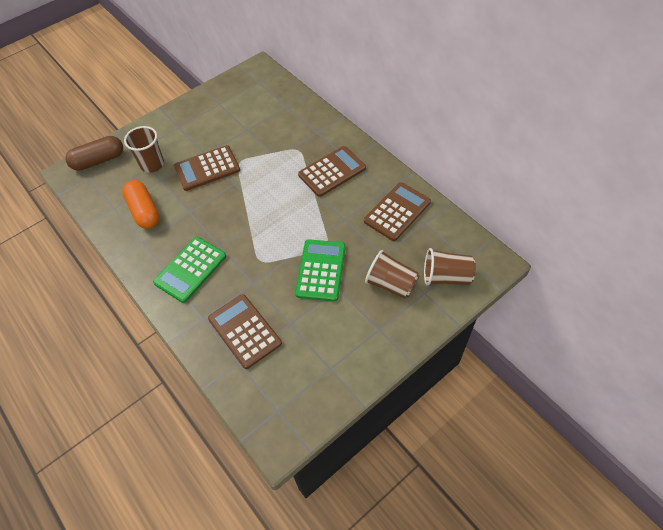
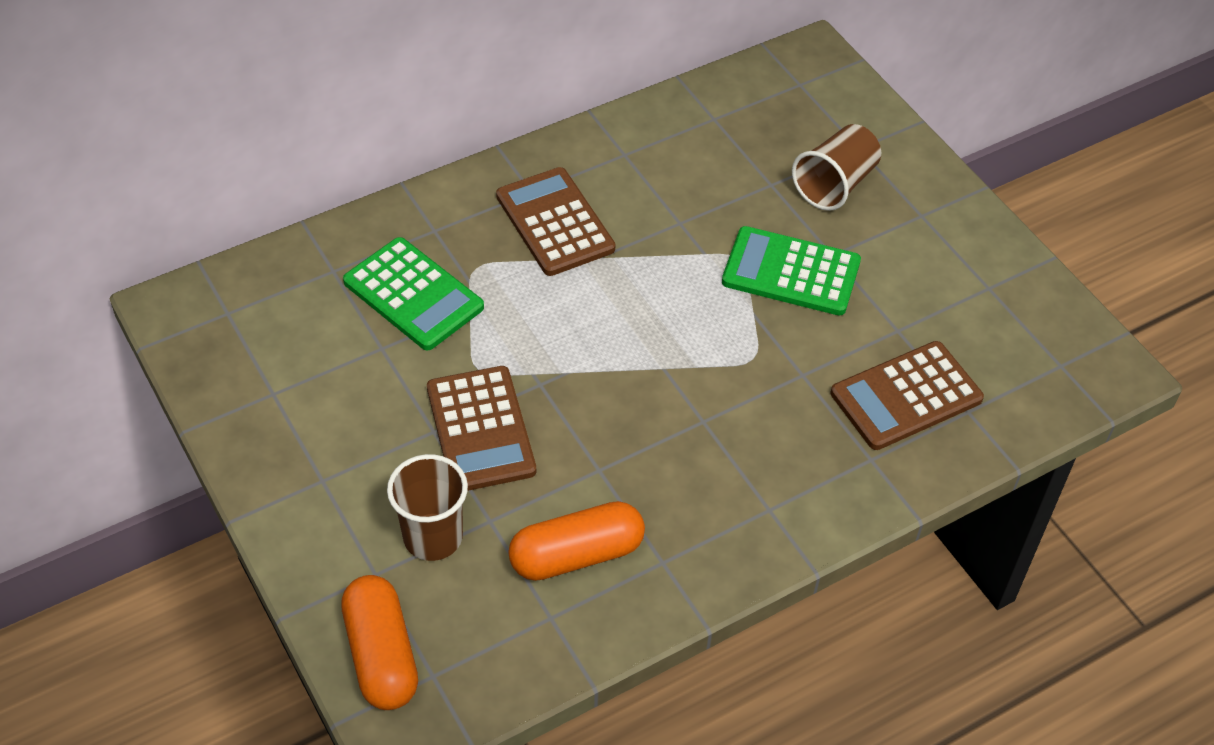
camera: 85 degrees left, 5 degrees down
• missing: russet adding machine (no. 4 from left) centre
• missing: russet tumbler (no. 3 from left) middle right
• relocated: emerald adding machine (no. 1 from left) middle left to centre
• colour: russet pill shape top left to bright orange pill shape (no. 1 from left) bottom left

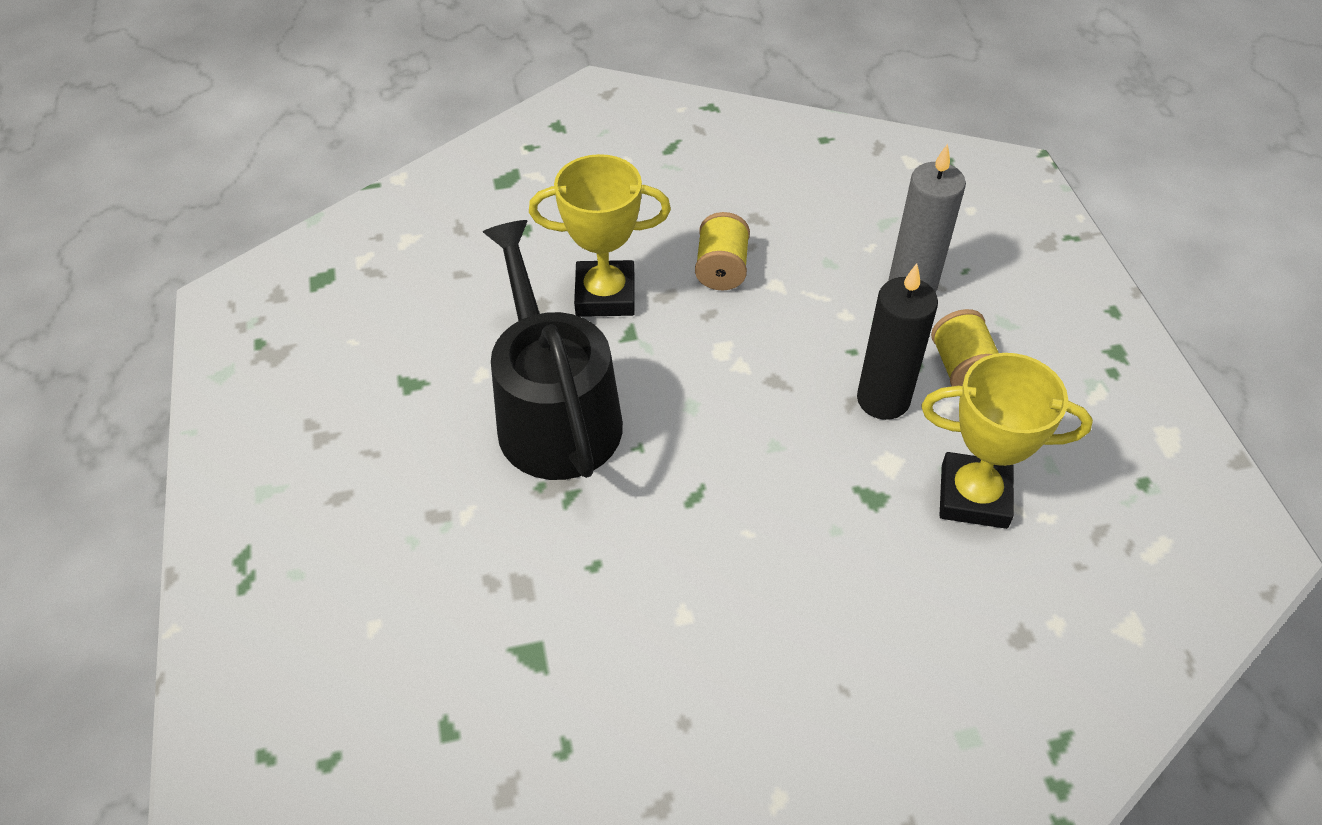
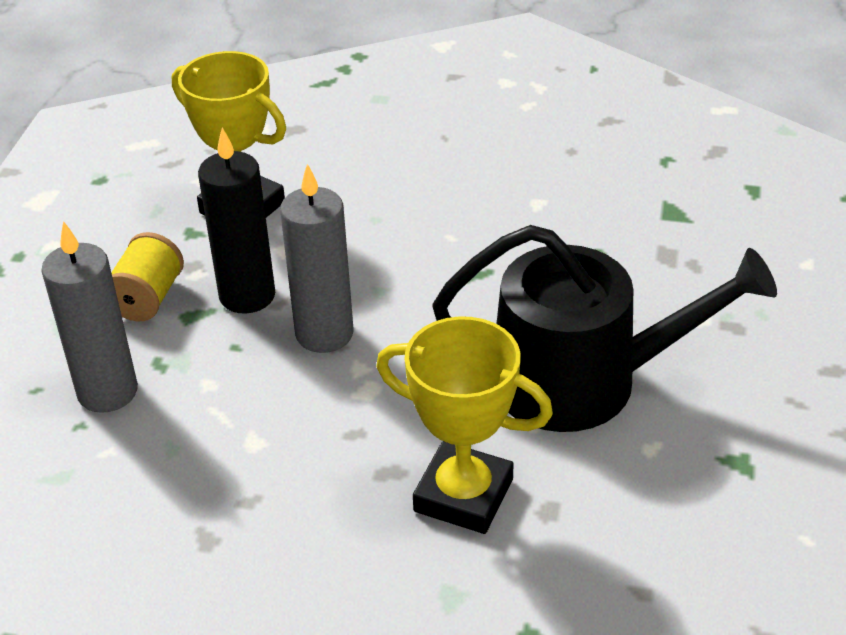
camera: 155 degrees left, 10 degrees down
• missing: golden reel of thread (no. 1 from left) top centre
• appeared: gray pillar candle (no. 2 from left) centre
• spun: ebony watering pot centre = middle right 90 degrees counterclockwise

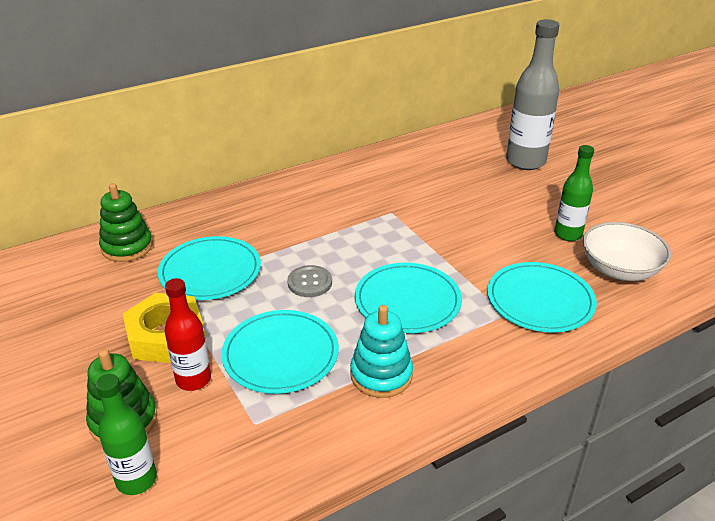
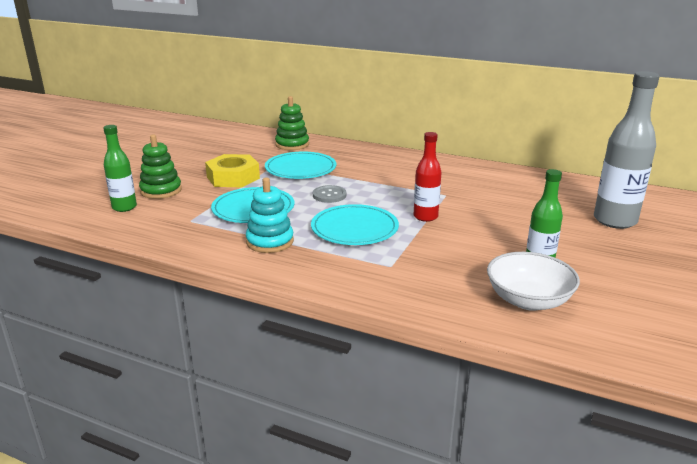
camera: 55 degrees right, 10 degrees down
• missing: aqua dinner plate (no. 4 from left) middle right
• relocated: scarlet bottle middle left to centre

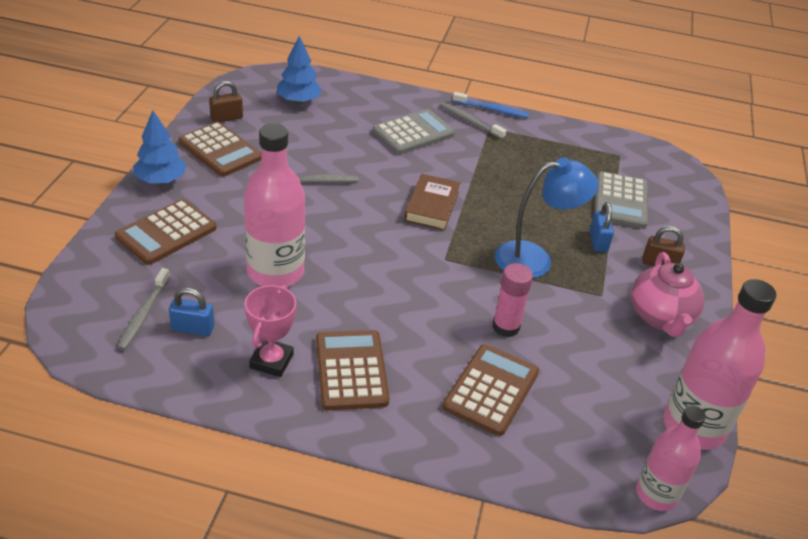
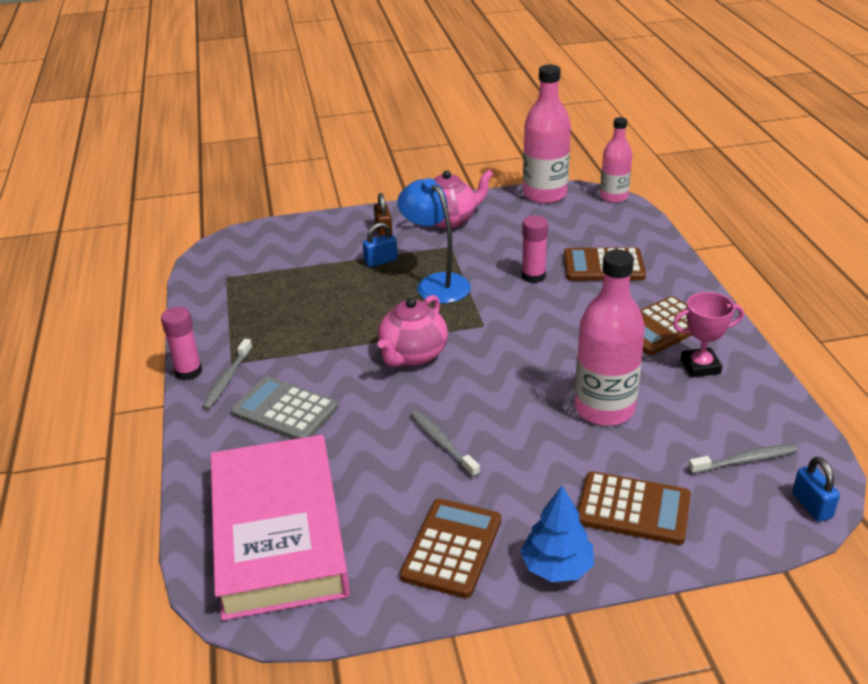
camera: 110 degrees left, 5 degrees down
• missing: russet small lock (no. 1 from left) top left
• missing: gray adding machine (no. 2 from left) middle right
• relocated: royal blue small lock (no. 1 from left in the first image) middle left to royal blue small lock (no. 2 from left) bottom right
• exchanged: royal blue tree (no. 2 from left) top centre to rosy hardback bottom left
• exchanged: russet hardback centre to rosy teapot (no. 1 from left) centre
• exchanged: royal blue tooth brush top centre to rosy glue stick (no. 1 from left) middle left

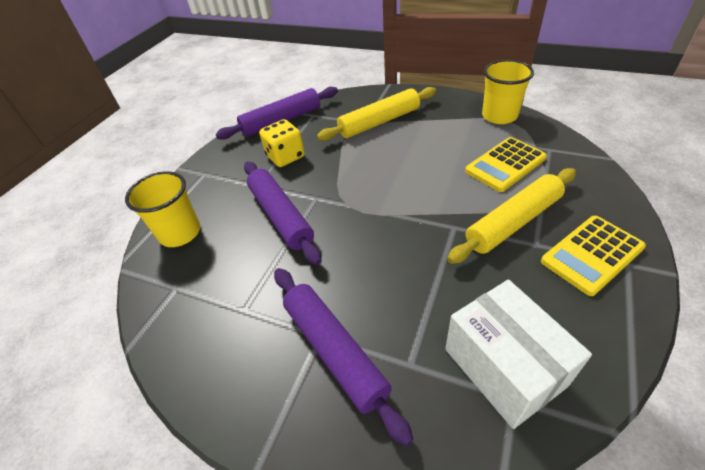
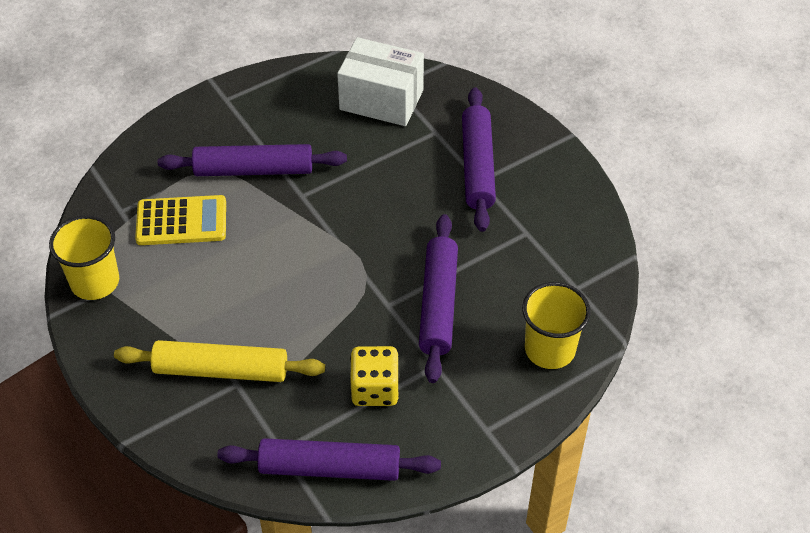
camera: 150 degrees left, 5 degrees up
• missing: golden adding machine (no. 2 from left) middle right
• colour: golden pastry roller (no. 2 from left) middle right to purple pastry roller (no. 1 from left) top left
• spun: snow-white box bottom right = top centre 75 degrees counterclockwise

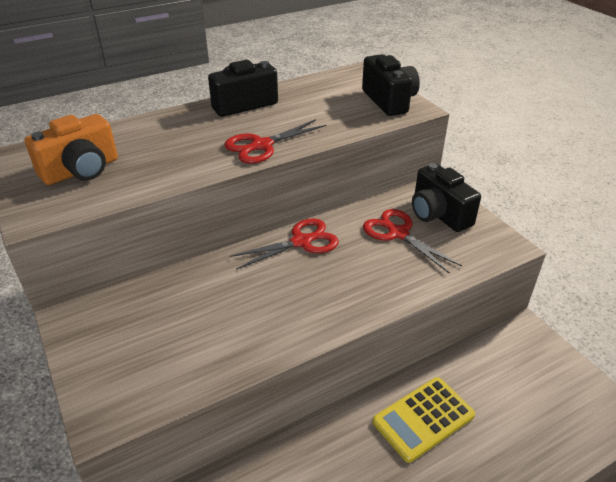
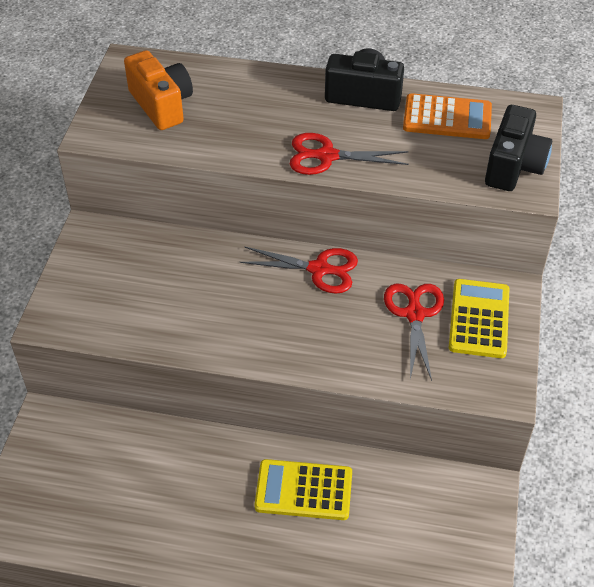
camera: 40 degrees right, 10 degrees up
• appeared: bright orange adding machine top right
• exchanged: ebony camera (no. 3 from left) middle right to golden adding machine (no. 2 from left) middle right
• spun: bright orange camera top left = top left 120 degrees counterclockwise

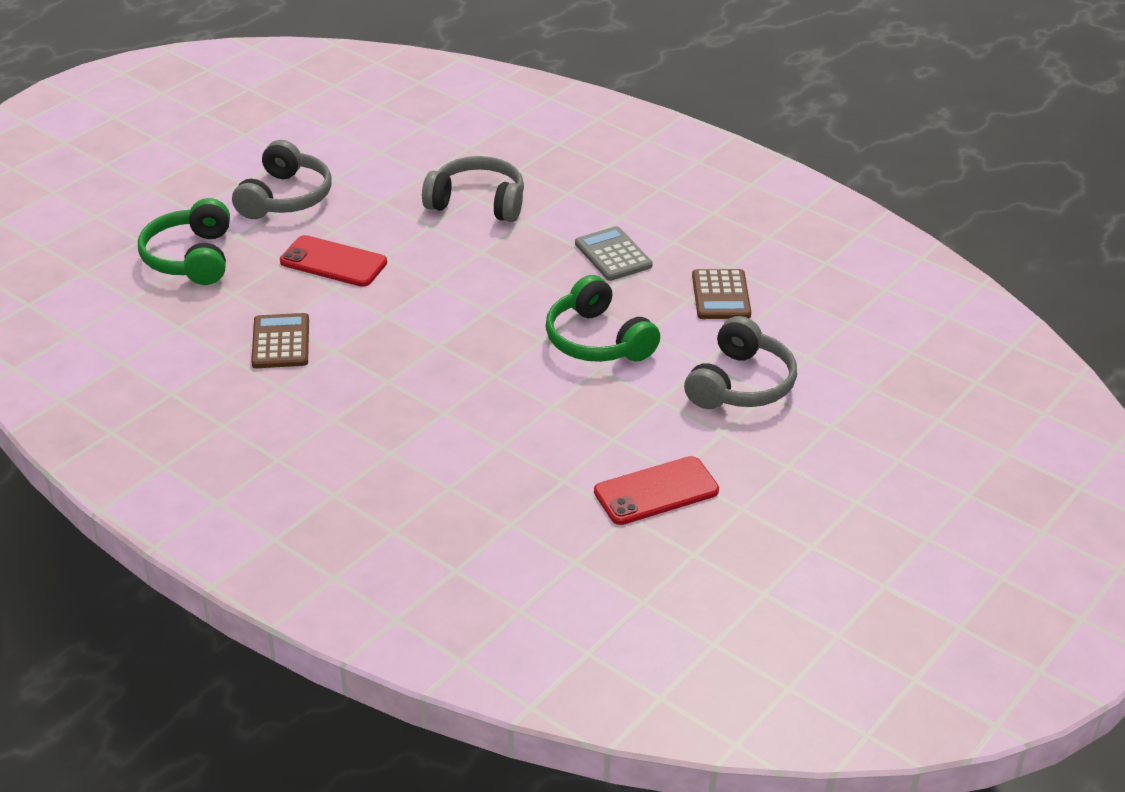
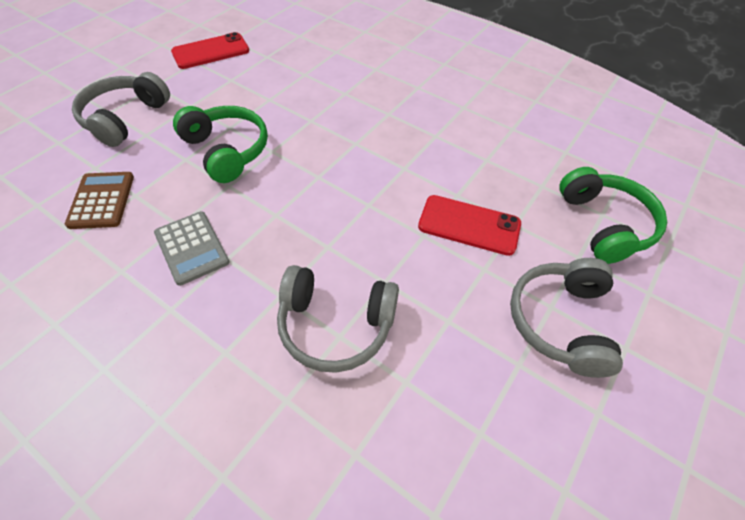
camera: 175 degrees right, 15 degrees up
• missing: russet adding machine (no. 1 from left) middle left

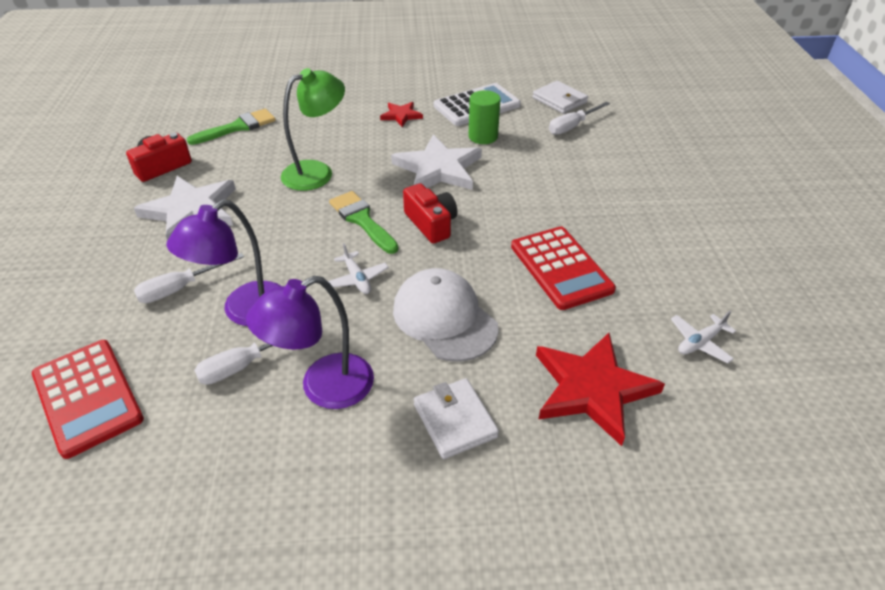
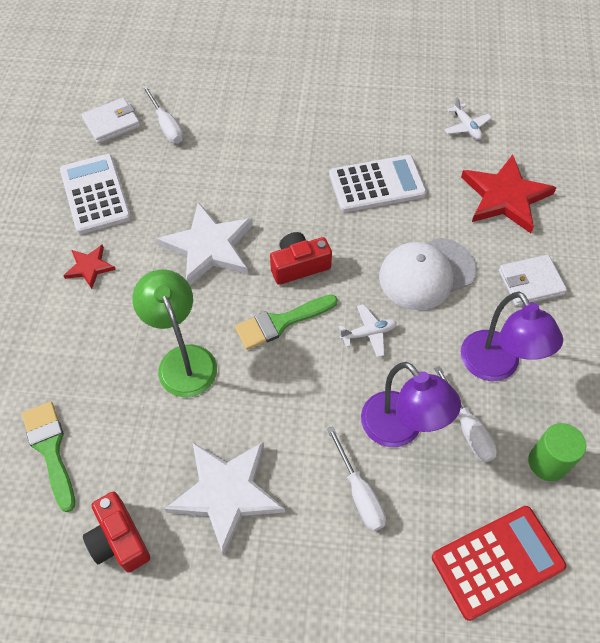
camera: 80 degrees left, 15 degrees up
• relocated: emerald cylinder top centre to bottom right
• colour: scarlet adding machine (no. 2 from left) centre to snow-white adding machine (no. 2 from left) top centre

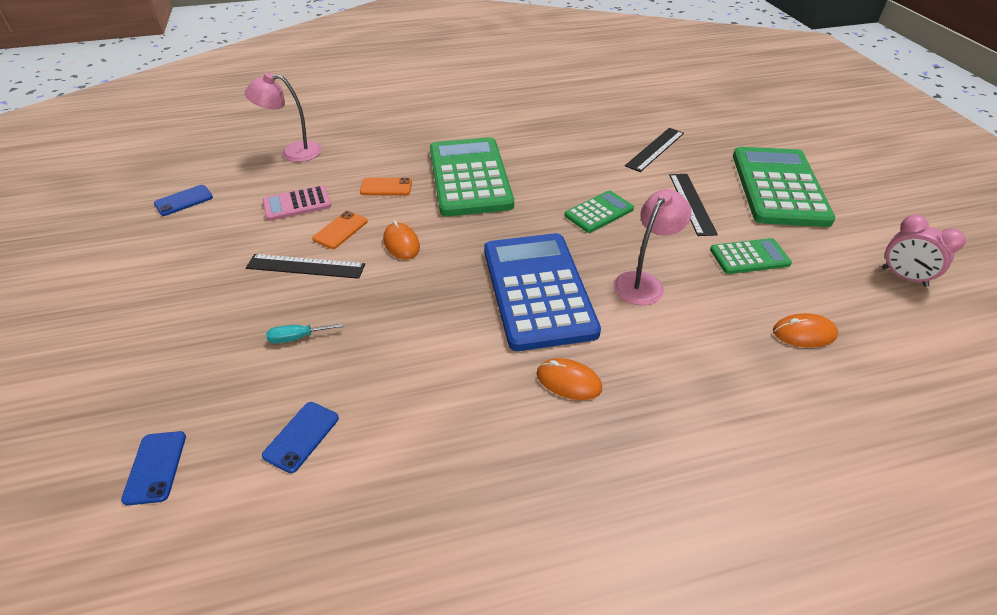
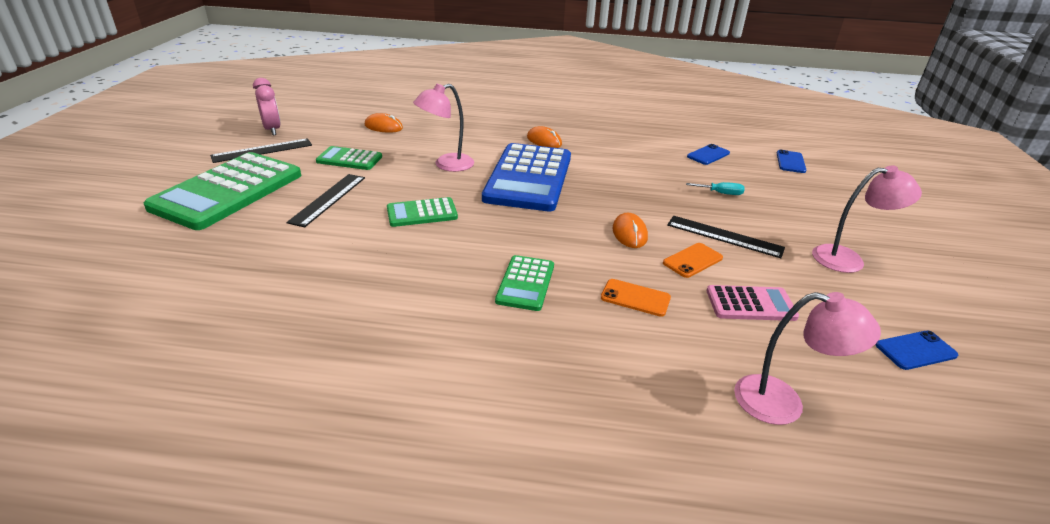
camera: 160 degrees left, 10 degrees down
• appeared: rosy lamp (no. 3 from left) middle right
• relocated: ebony straightedge (no. 2 from left in the first image) top centre to ebony straightedge (no. 1 from left) top left
• size: emerald adding machine (no. 1 from left in the first image) top centre = centre x0.49

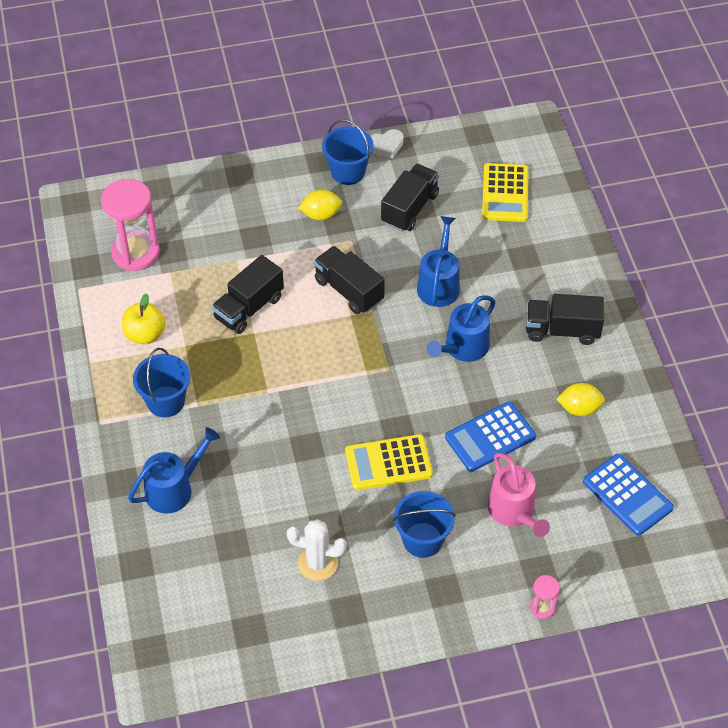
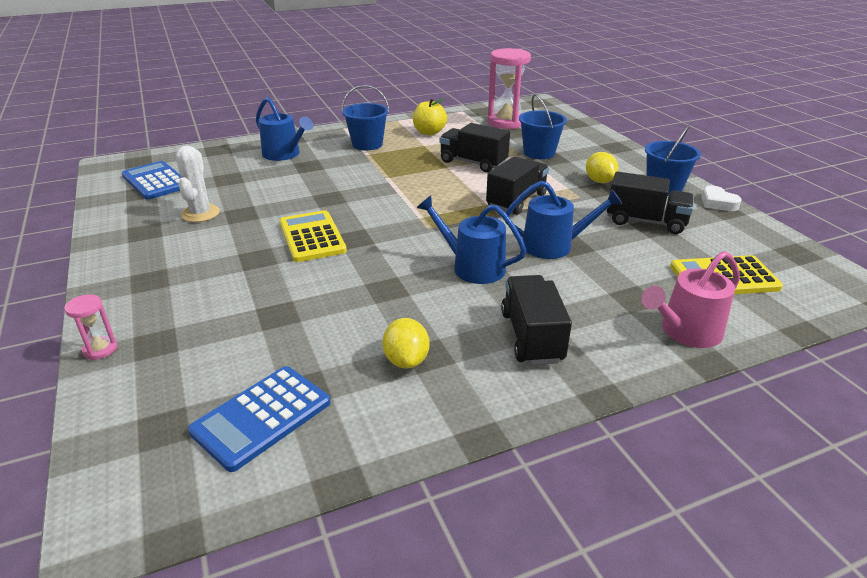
camera: 80 degrees right, 20 degrees down
• relocated: royal blue pail (no. 3 from left in the first image) bottom centre to royal blue pail (no. 2 from left) top centre
• relocated: royal blue adding machine (no. 1 from left) middle right to top left
• relocated: rosy watering pot bottom right to middle right

